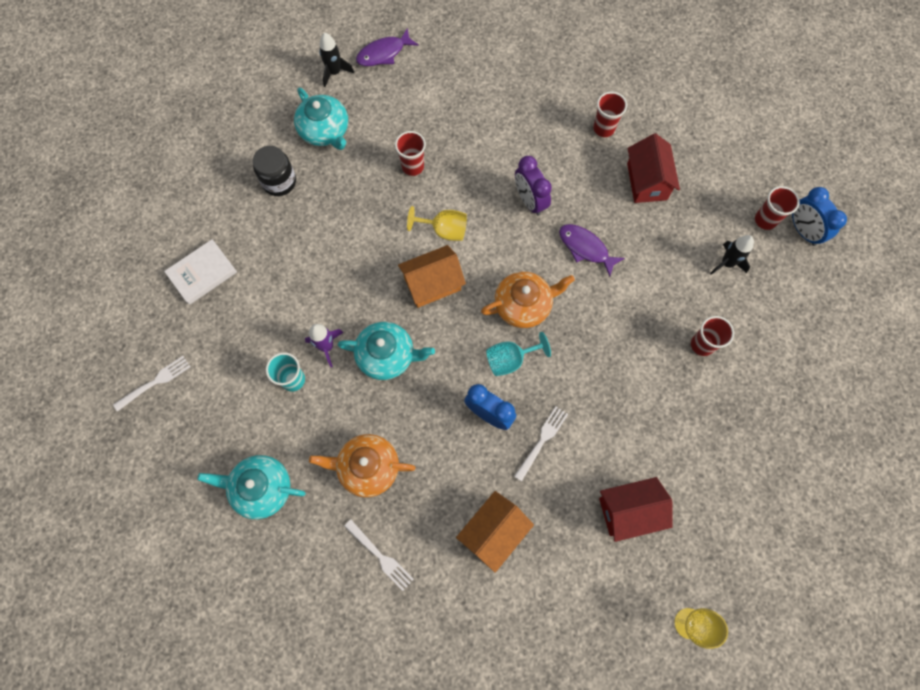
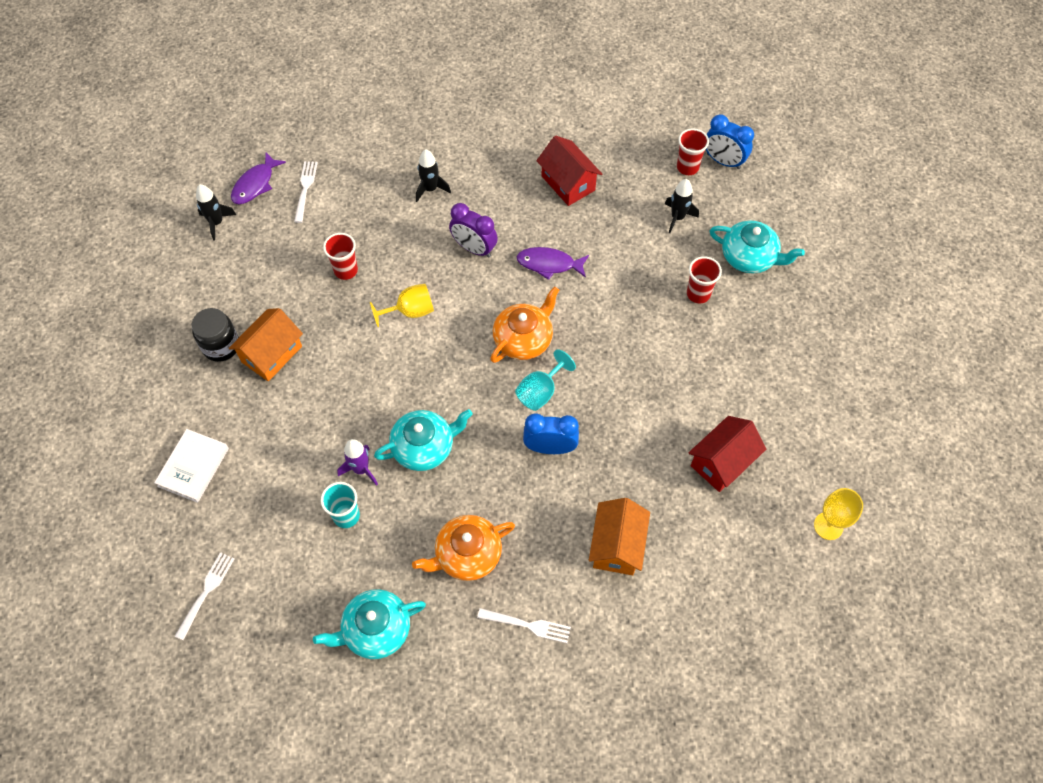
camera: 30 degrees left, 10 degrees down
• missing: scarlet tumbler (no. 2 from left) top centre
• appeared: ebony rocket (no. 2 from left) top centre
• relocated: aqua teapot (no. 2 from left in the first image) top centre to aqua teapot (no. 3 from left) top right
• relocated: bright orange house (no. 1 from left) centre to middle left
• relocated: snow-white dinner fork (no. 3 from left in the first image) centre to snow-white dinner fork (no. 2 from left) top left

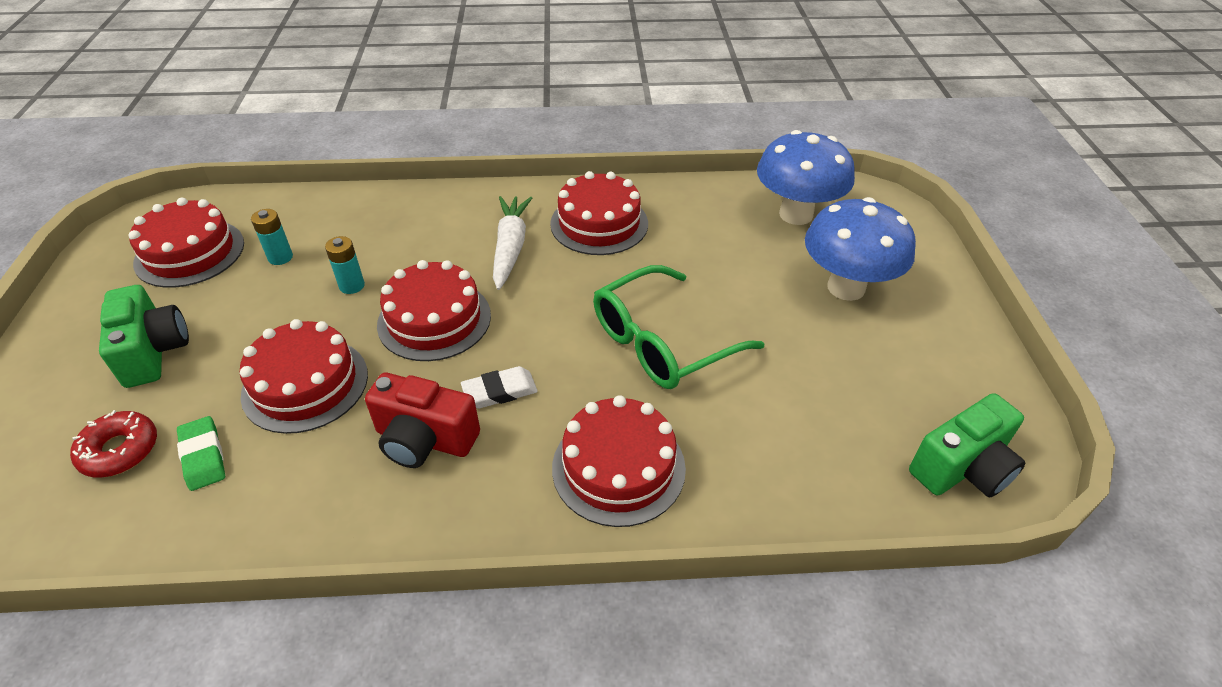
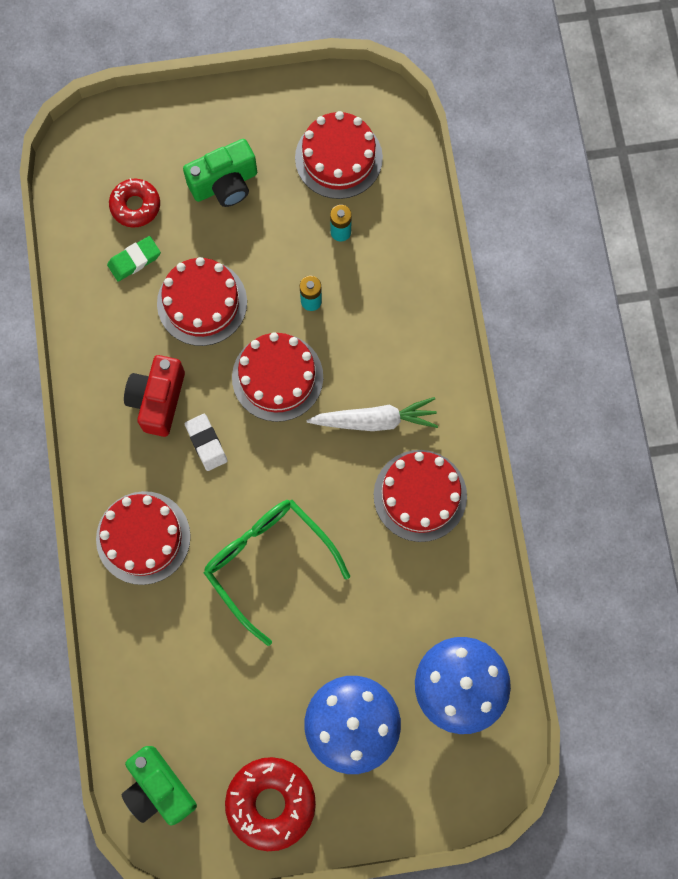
camera: 85 degrees right, 30 degrees up
• appeared: scarlet glazed donut (no. 2 from left) bottom centre

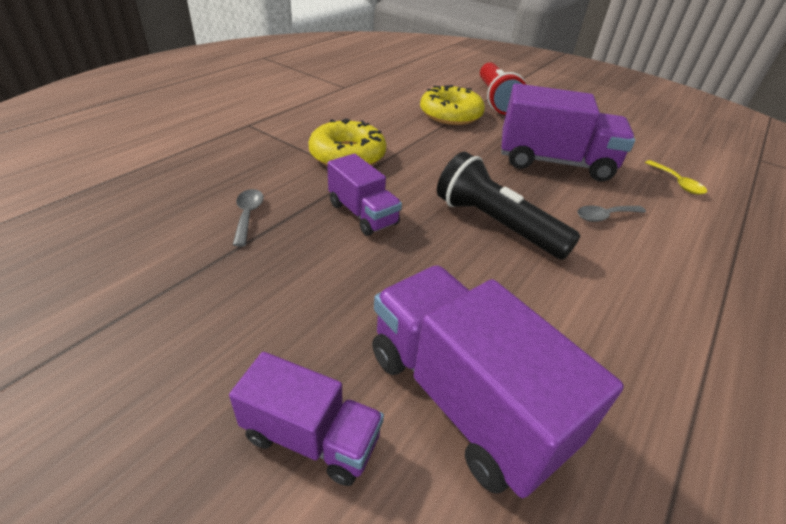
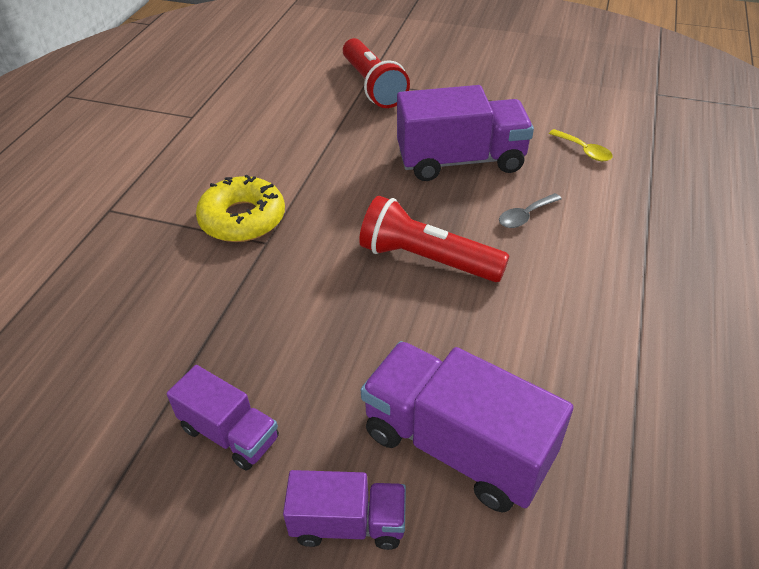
camera: 15 degrees left, 5 degrees up
• missing: gray spoon (no. 1 from left) middle left
• missing: golden glazed donut (no. 2 from left) top centre
• relocated: purple truck (no. 2 from left in the first image) centre to purple truck (no. 1 from left) bottom left
• colour: ebony flashlight centre to scarlet flashlight (no. 2 from left) centre

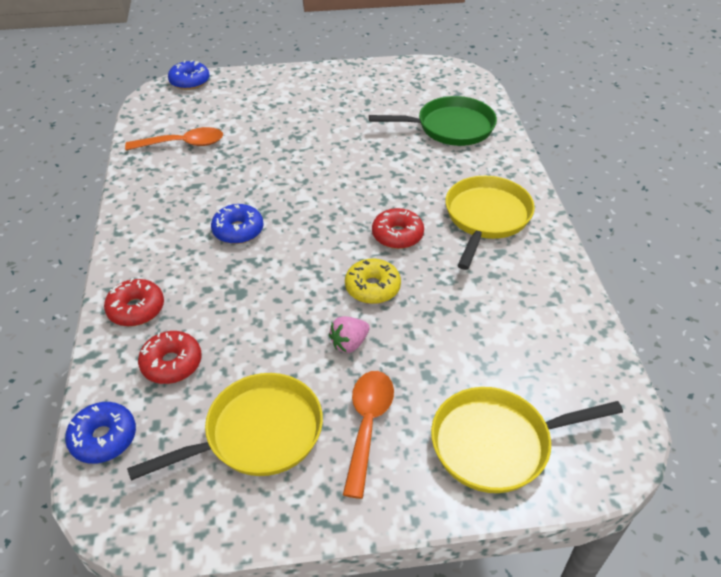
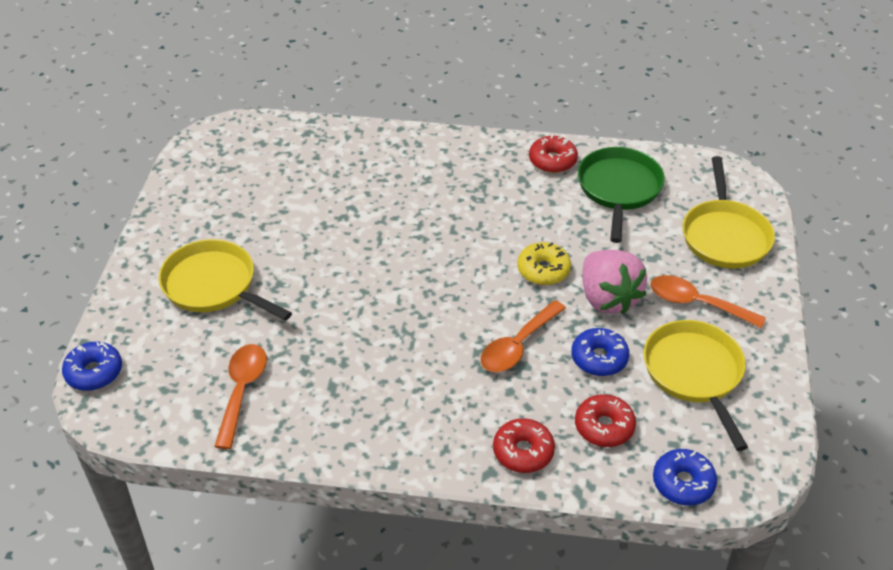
camera: 75 degrees left, 0 degrees up
• appeared: bright orange spoon (no. 2 from left) centre
• relocated: royal blue glazed donut (no. 3 from left in the first image) middle left to royal blue glazed donut (no. 2 from left) middle right
• relocated: emerald frying pan top centre to middle right
• relocated: scarlet glazed donut (no. 3 from left in the first image) centre to scarlet glazed donut (no. 2 from left) top centre
• relocated: golden frying pan (no. 2 from left in the first image) middle right to golden frying pan (no. 1 from left) middle left
• size: rosy strawberry centre = middle right x1.95

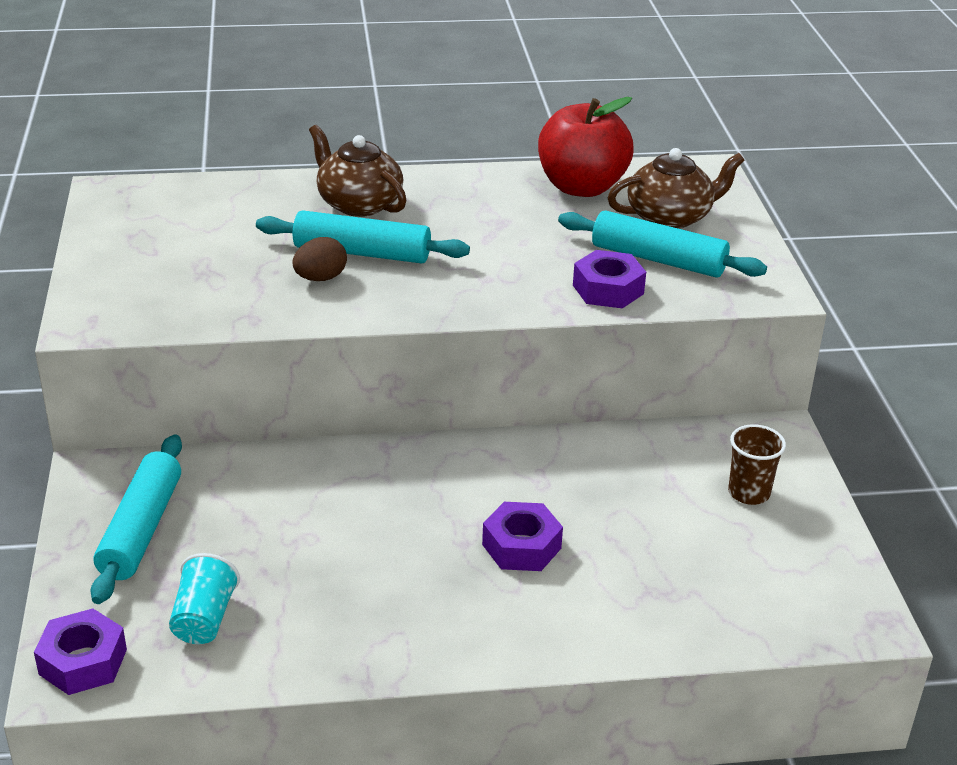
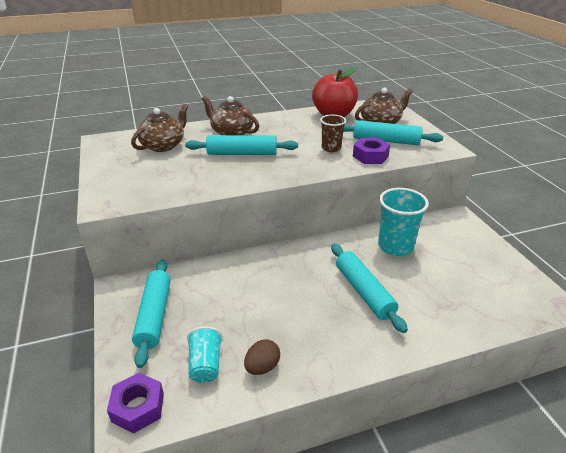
camera: 10 degrees left, 0 degrees up
• appeared: russet teapot (no. 1 from left) top left
• appeared: aqua tumbler (no. 2 from left) middle right
• relocated: russet toy egg centre to bottom centre
• relocated: russet tumbler middle right to top centre
• exchanged: purple nut (no. 2 from left) bottom centre to aqua pastry roller (no. 3 from left) centre

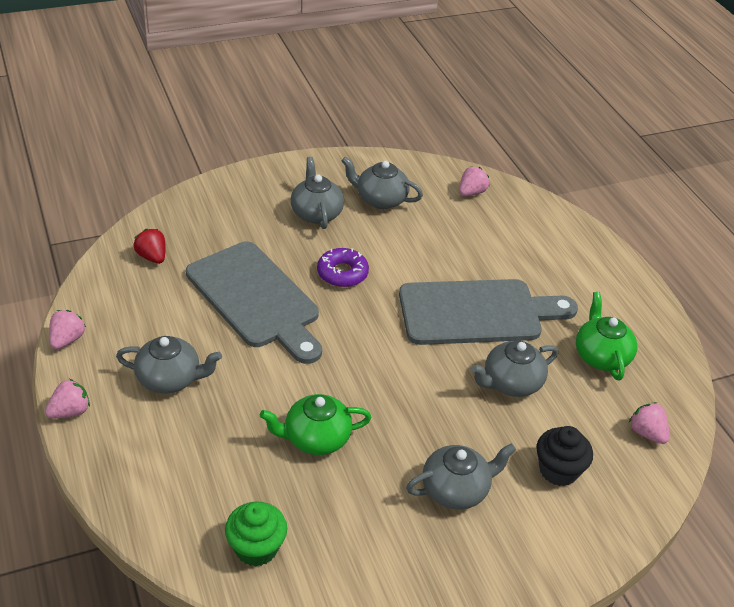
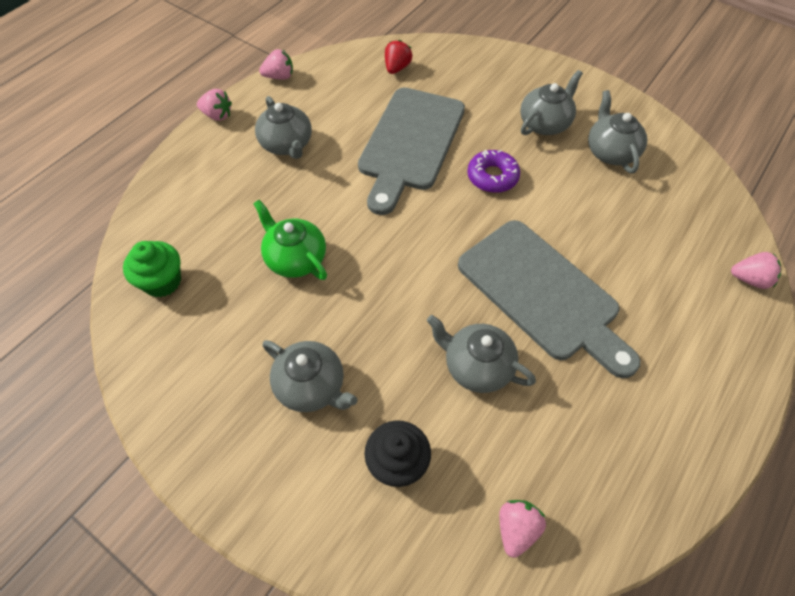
camera: 60 degrees right, 15 degrees up
• missing: emerald teapot (no. 2 from left) middle right
• relocated: rosy strawberry (no. 3 from left in the first image) top centre to rosy strawberry (no. 4 from left) middle right

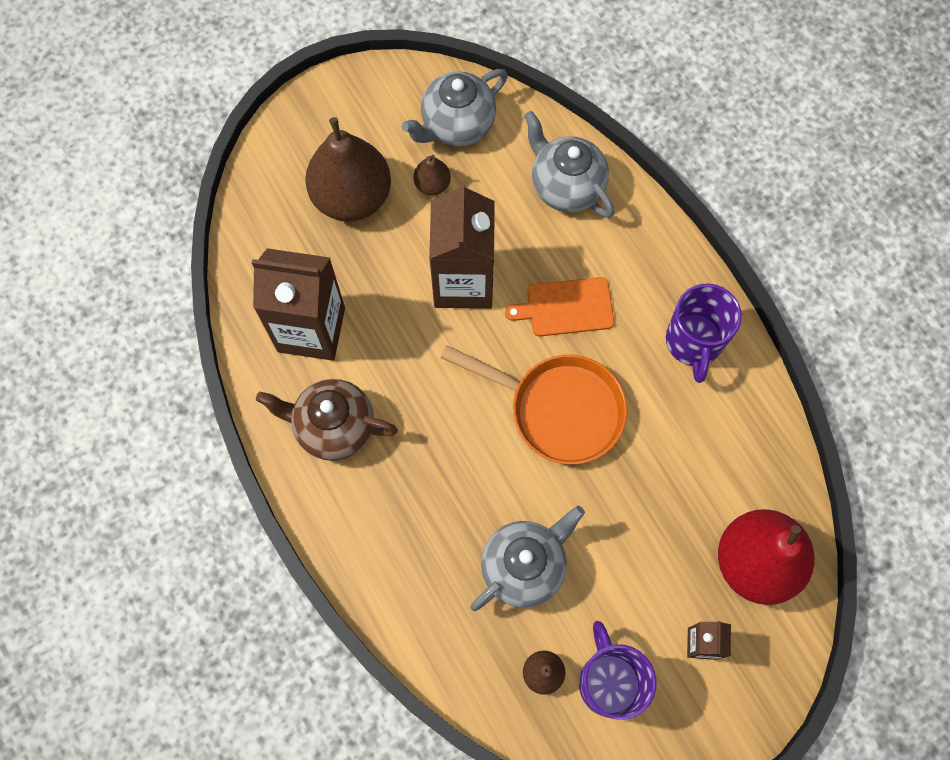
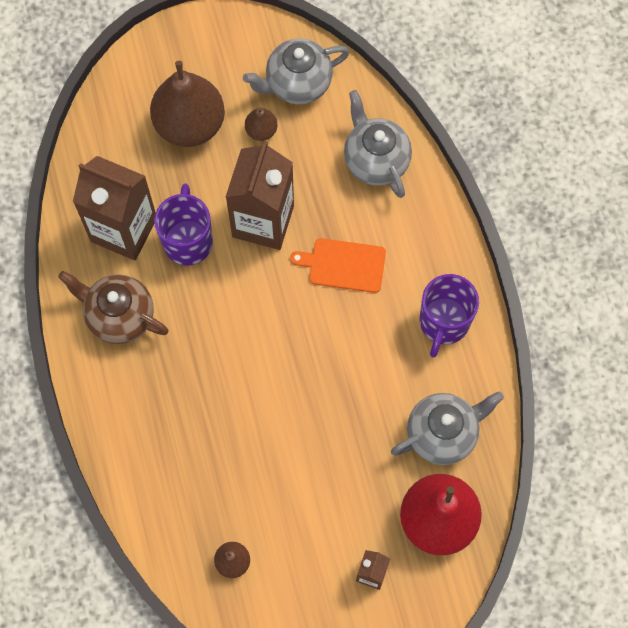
camera: 15 degrees right, 0 degrees up
• missing: bright orange frying pan centre
• relocated: gray teapot (no. 2 from left in the first image) bottom centre to gray teapot (no. 3 from left) bottom right
• relocated: purple mug (no. 1 from left) bottom centre to middle left

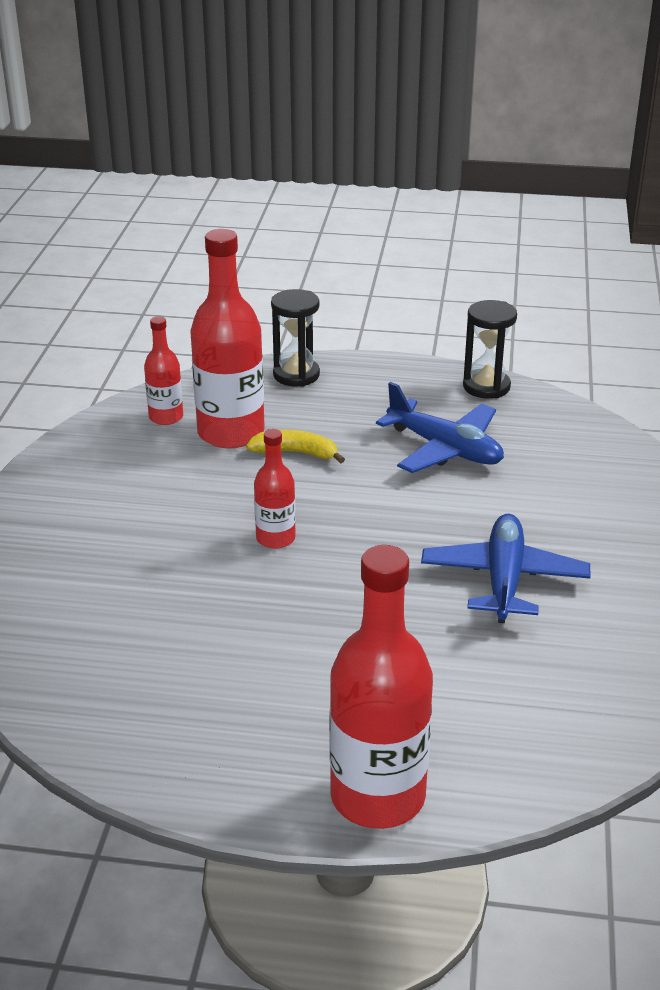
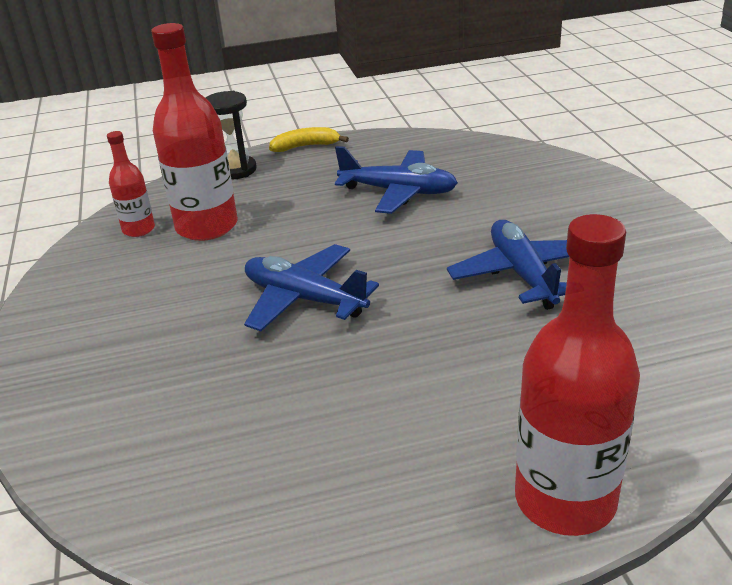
camera: 20 degrees left, 0 degrees up
• missing: ebony sandglass (no. 2 from left) middle right
• relocated: golden banana fruit centre to top centre
• exchanged: scarlet bottle (no. 3 from left) centre to royal blue plane (no. 1 from left) centre

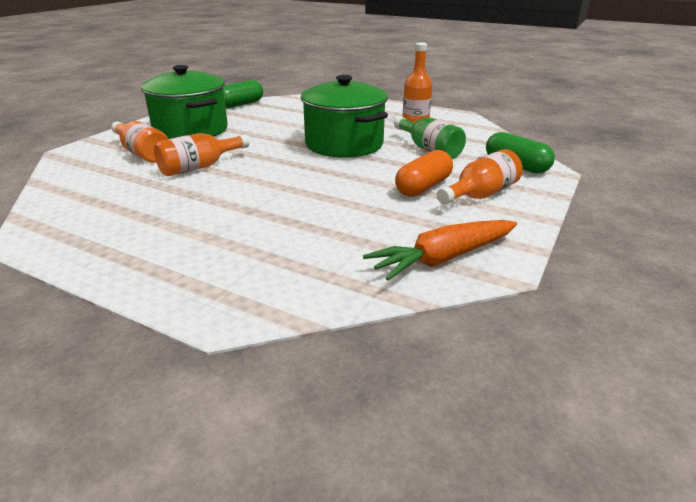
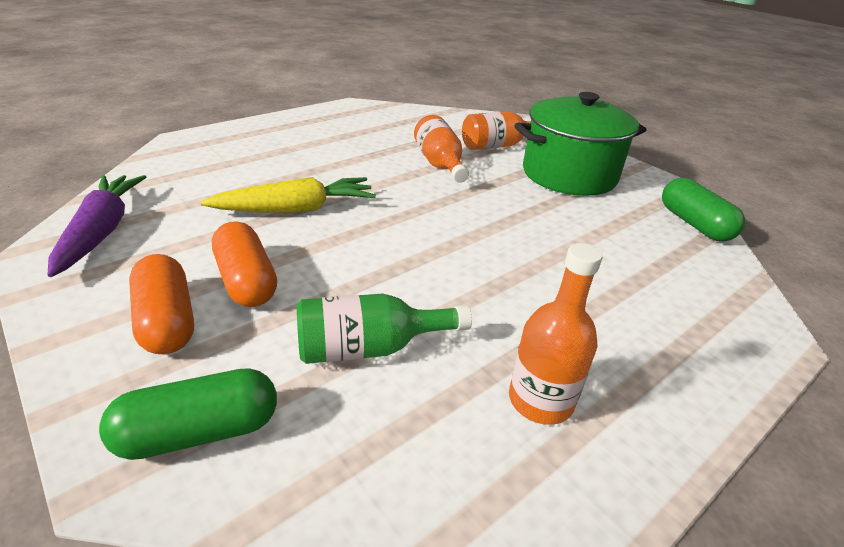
camera: 110 degrees right, 5 degrees up
• missing: emerald pot (no. 2 from left) top centre
• appeared: golden root vegetable centre
• exchanged: bright orange bottle (no. 4 from left) middle right to bright orange pill shape (no. 1 from left) middle left
• colour: bright orange root vegetable centre to purple root vegetable middle left

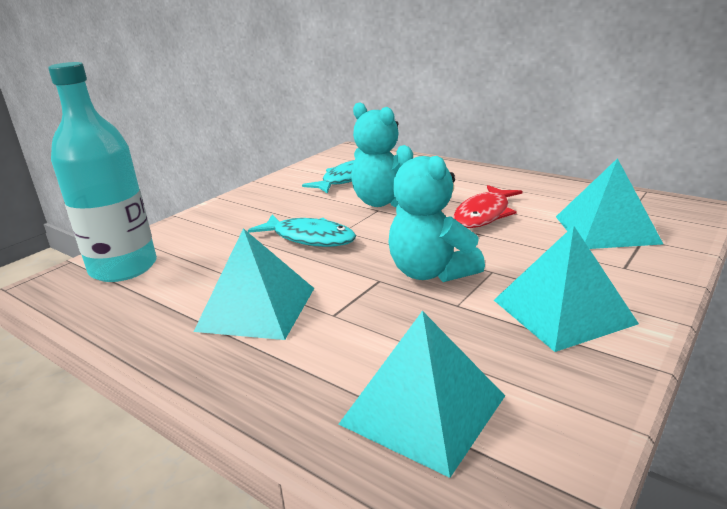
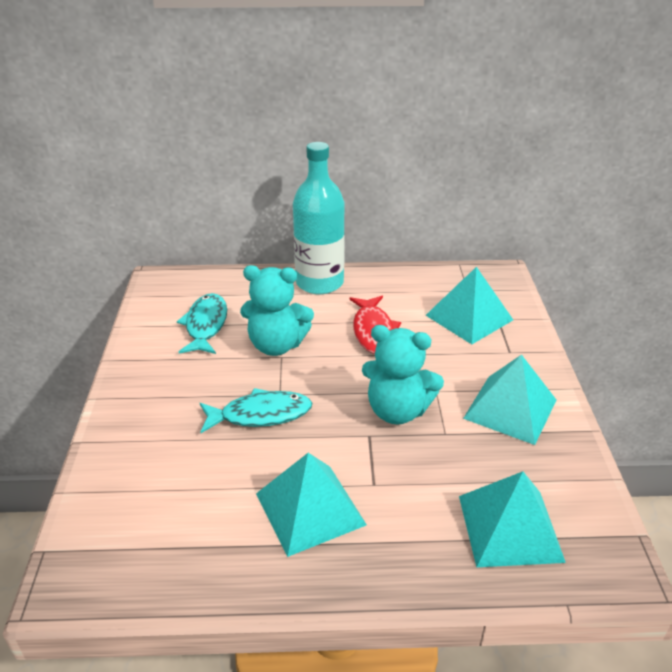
camera: 40 degrees left, 10 degrees up
• relocated: aqua bottle middle left to top centre

